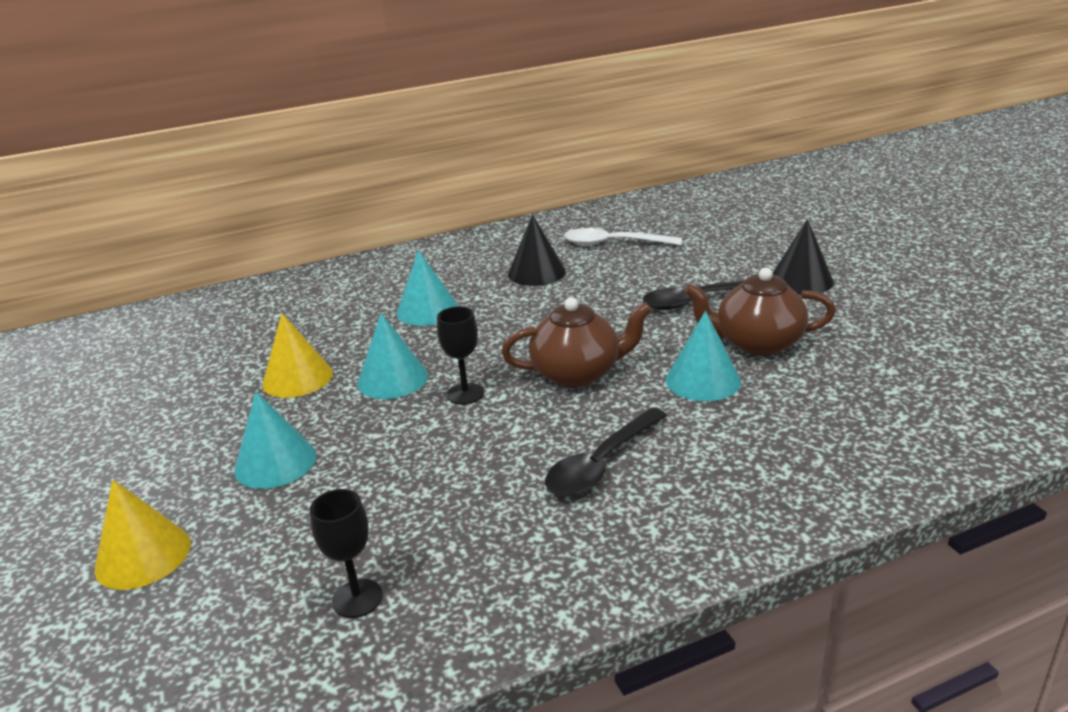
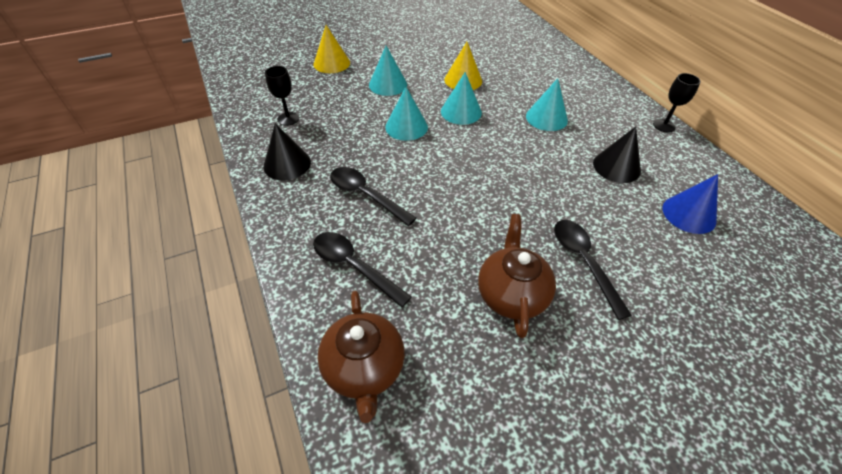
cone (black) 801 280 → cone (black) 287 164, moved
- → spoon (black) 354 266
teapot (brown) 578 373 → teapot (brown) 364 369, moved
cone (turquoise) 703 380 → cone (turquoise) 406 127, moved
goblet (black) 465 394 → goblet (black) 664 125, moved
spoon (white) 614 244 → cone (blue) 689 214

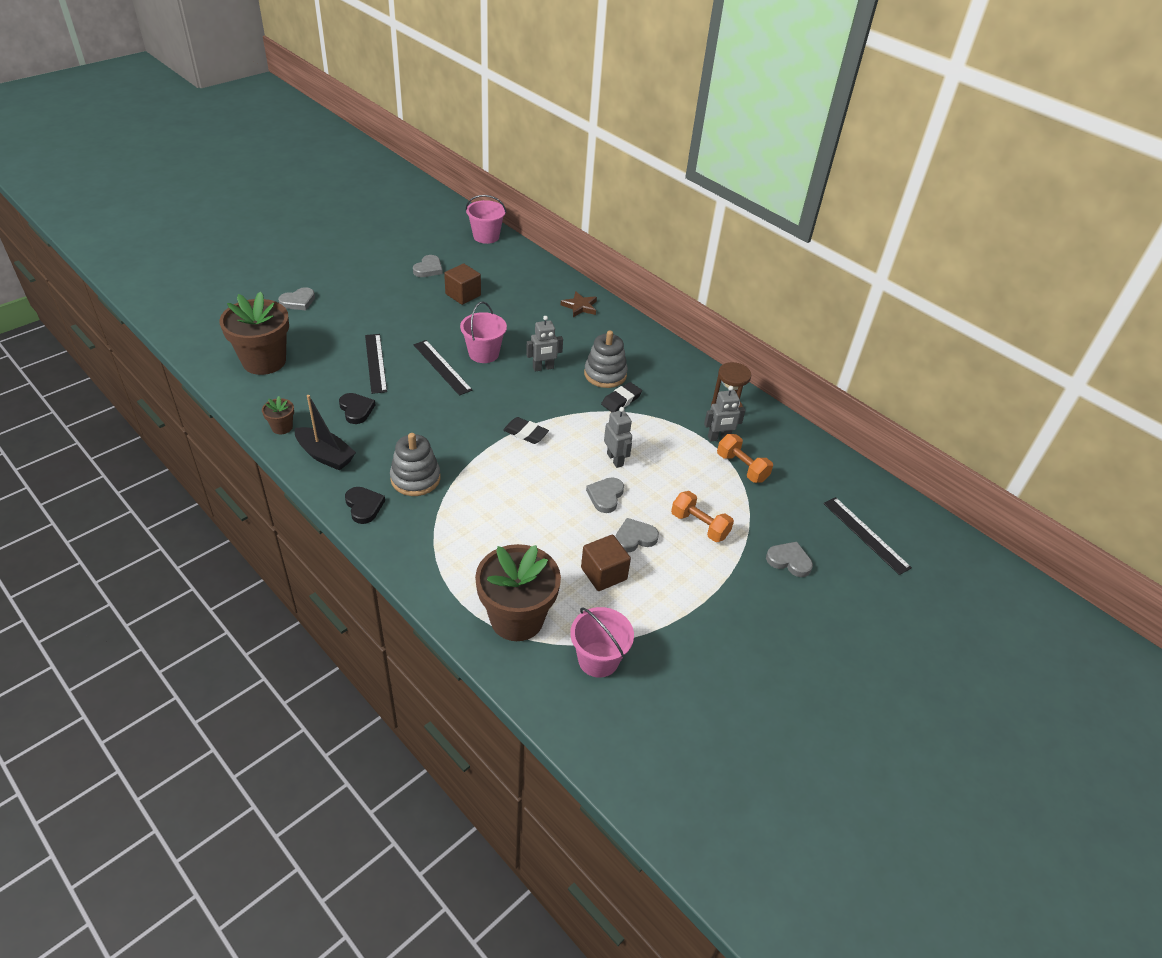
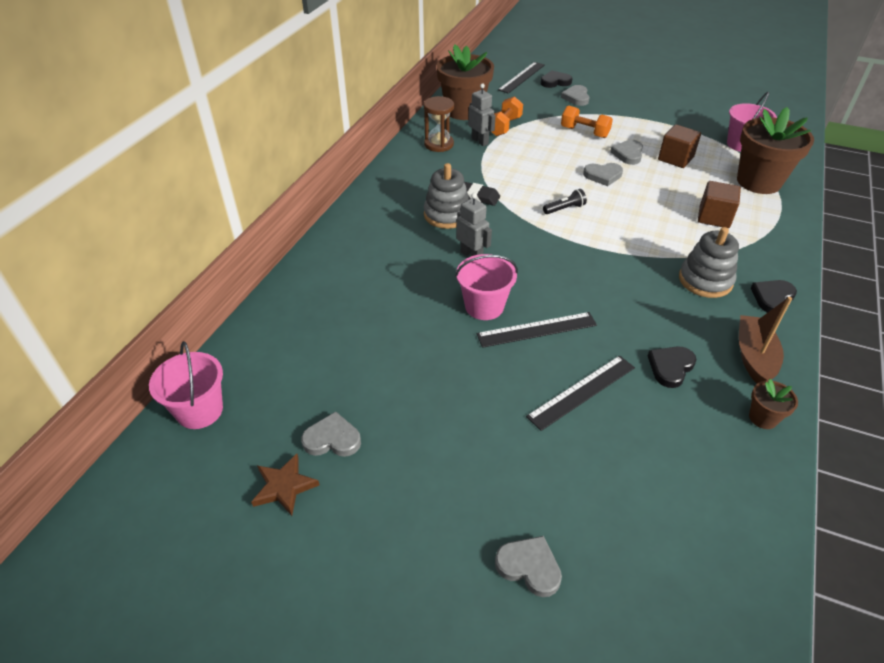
star (brown) 580 306 → star (brown) 284 486, moved
flower pot (brown) 264 361 → flower pot (brown) 464 111, moved
ruler (black) 442 367 → ruler (black) 537 330, 45 degrees clockwise
- → heart (black) 555 82
- → flashlight (black) 565 209
dumbbell (orange) 699 526 → dumbbell (orange) 584 132, 75 degrees counterclockwise
heart (grey) 634 538 → heart (grey) 628 154, 60 degrees clockwise
cube (brown) 463 295 → cube (brown) 714 217, moved
boat (black) 325 455 → boat (brown) 754 357
eraser (black) 525 433 → -
robot (grey) 615 459 → -

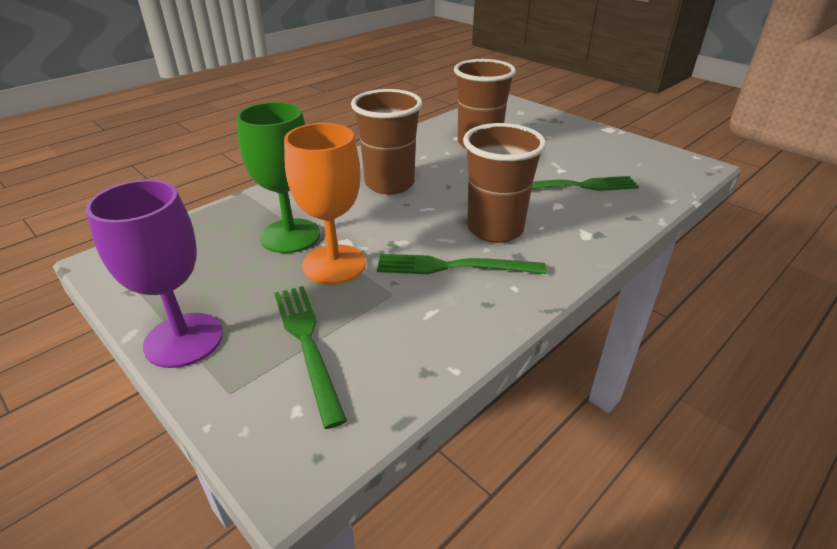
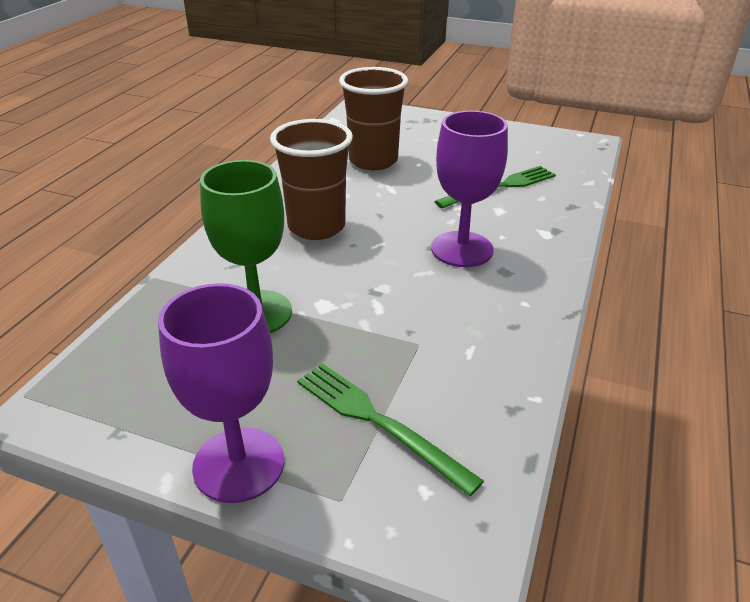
cup (brown) 495 229 → goblet (purple) 462 249
goblet (orange) 334 264 → -
fork (green) 453 267 → -

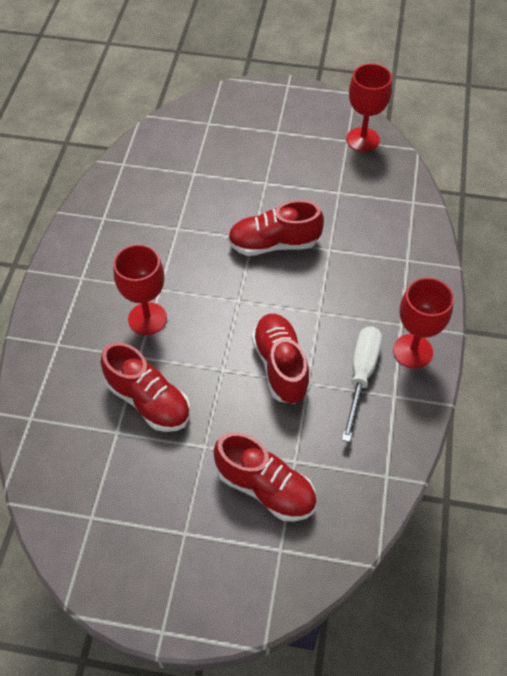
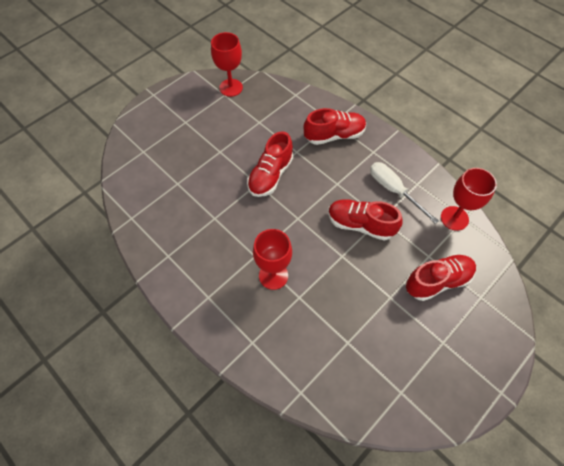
shoe (red) 148 401 → shoe (red) 334 135, moved
goblet (red) 412 351 → goblet (red) 454 218, moved

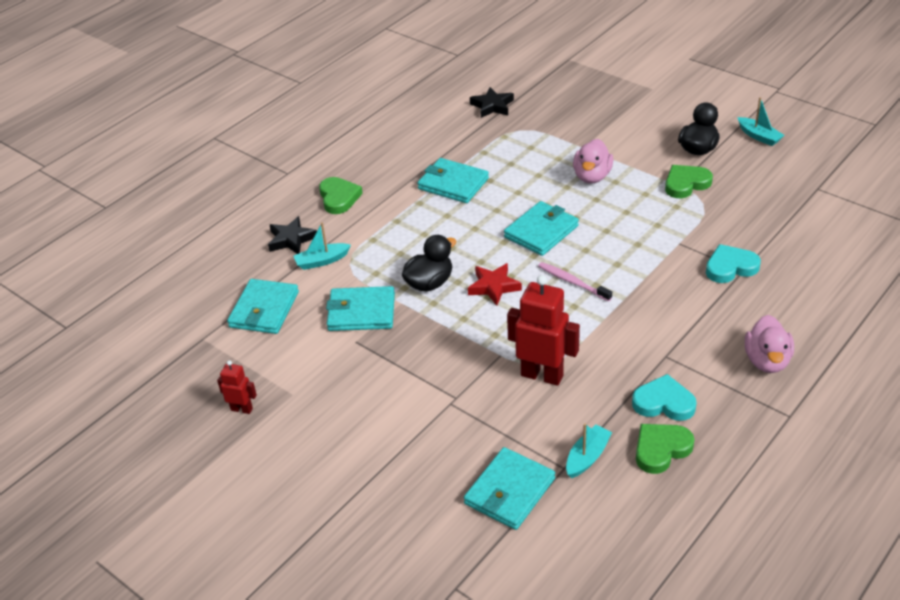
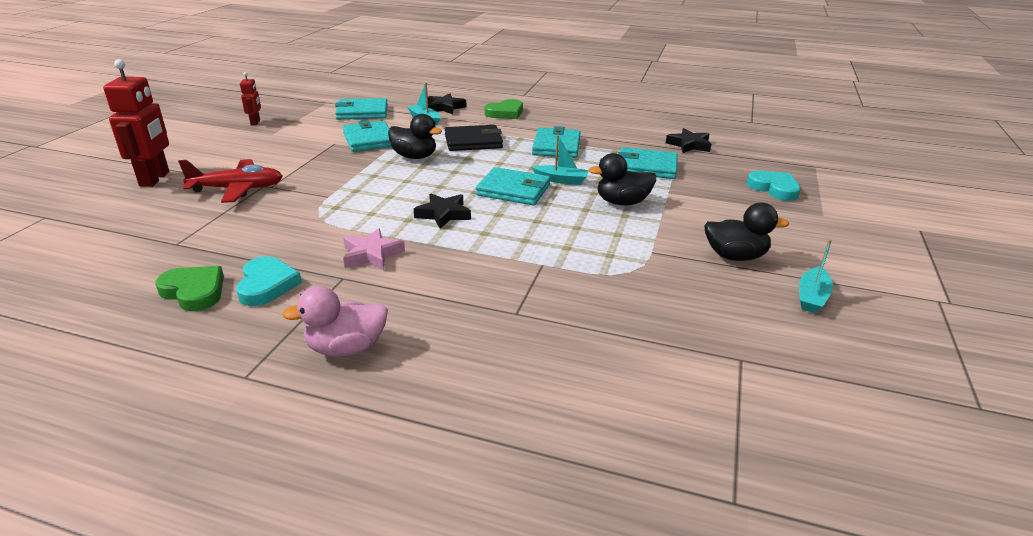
robot (red) 542 375 → robot (red) 155 179, moved
- → plane (red) 237 189
- → star (pink) 371 254
toothbrush (pink) 573 282 → star (black) 443 214
- → wallet (black) 473 141
boat (turquoise) 587 457 → boat (turquoise) 561 180, moved
duck (pink) 592 176 → duck (black) 622 202
wallet (turquoise) 509 491 → wallet (turquoise) 646 167, moved
heart (turquoise) 730 267 → heart (turquoise) 774 188, moved
star (red) 493 287 → -
heart (green) 686 184 → -

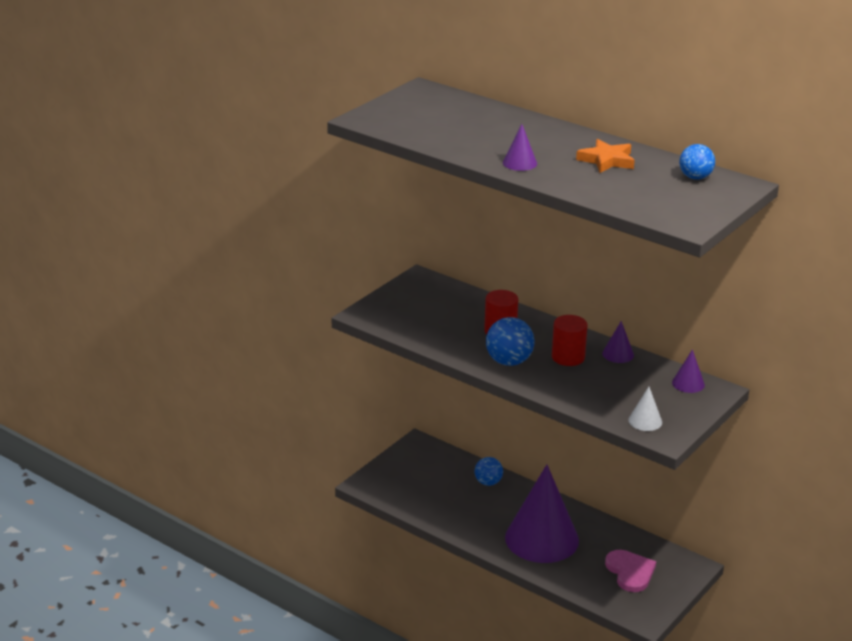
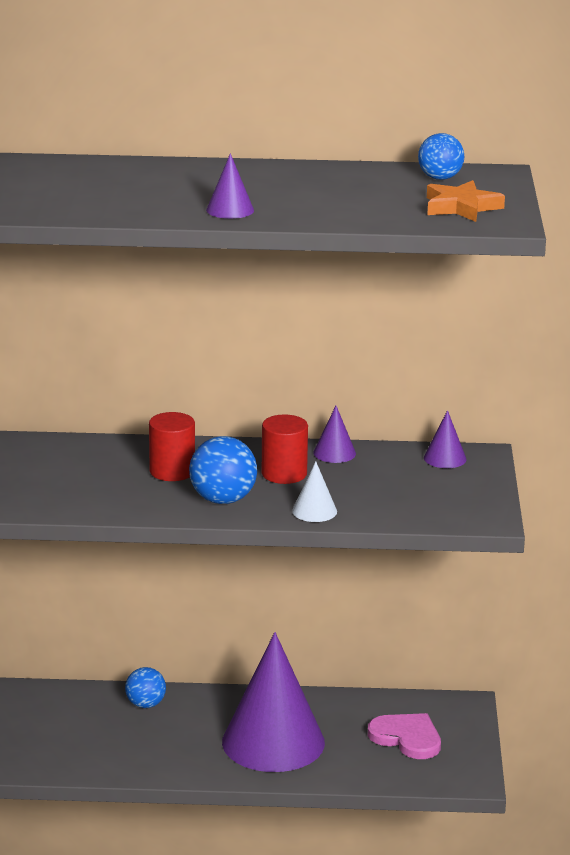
cone (white) 645 421 → cone (white) 314 511, moved
star (orange) 607 160 → star (orange) 461 207, moved

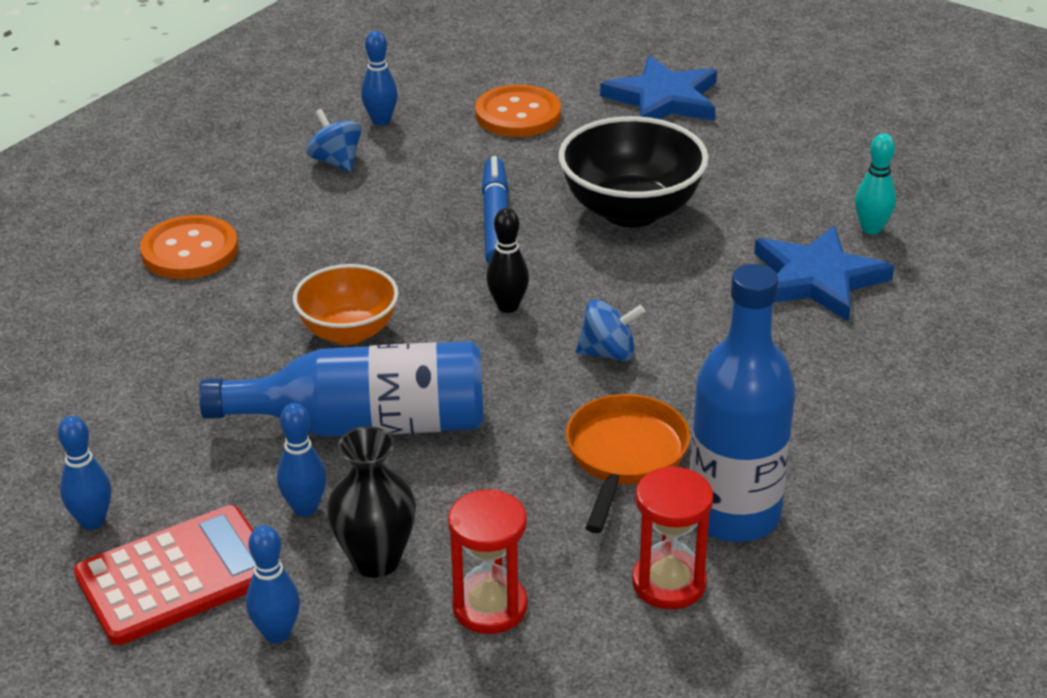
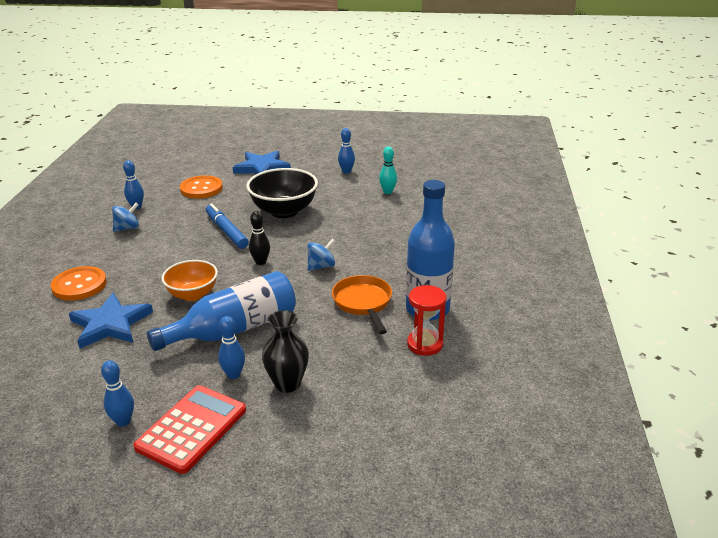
star (blue) 817 279 → star (blue) 110 324, moved
spinning top (blue) 336 162 → spinning top (blue) 127 228, 120 degrees clockwise
bowling pin (blue) 277 633 → bowling pin (blue) 346 171, moved
hourglass (red) 490 607 → -

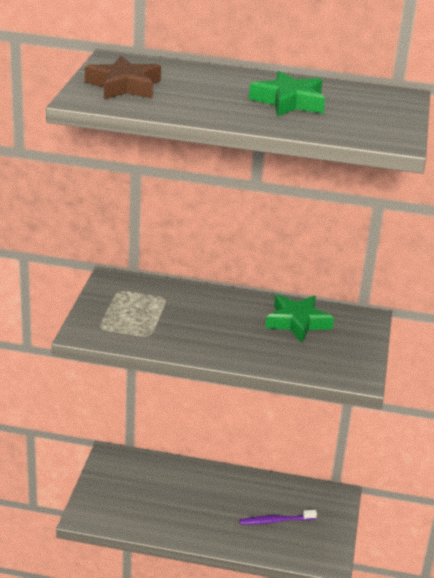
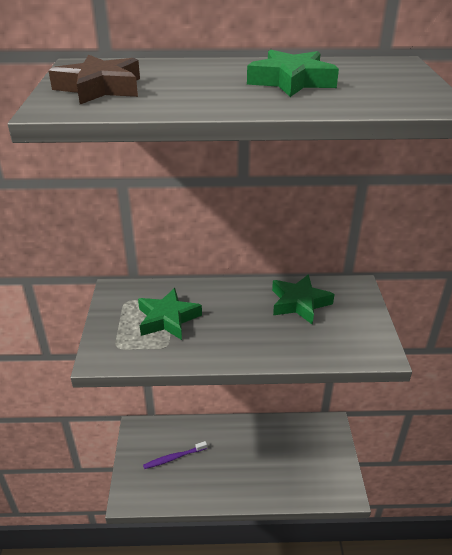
- → star (green) 167 319
toothbrush (purple) 275 521 → toothbrush (purple) 174 458, moved

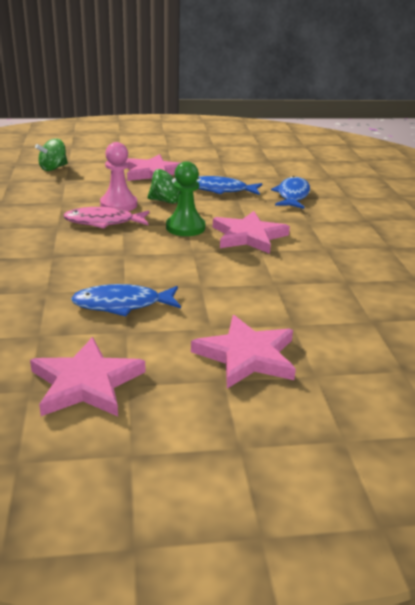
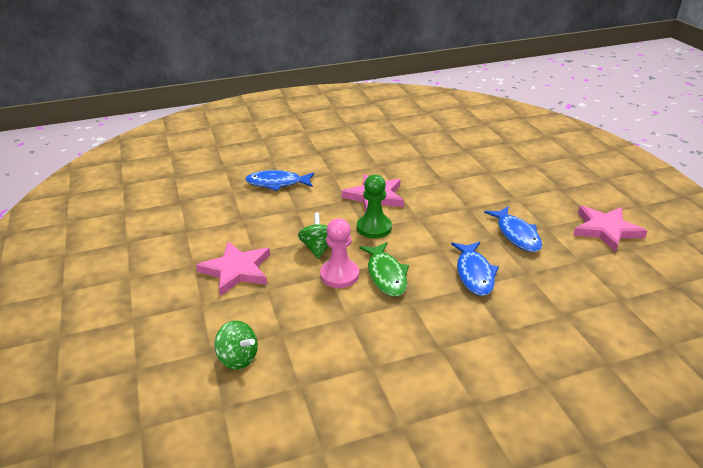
fish (pink) 103 222 → fish (green) 386 275
fish (blue) 221 190 → fish (blue) 474 274, moved
star (pink) 247 356 → -

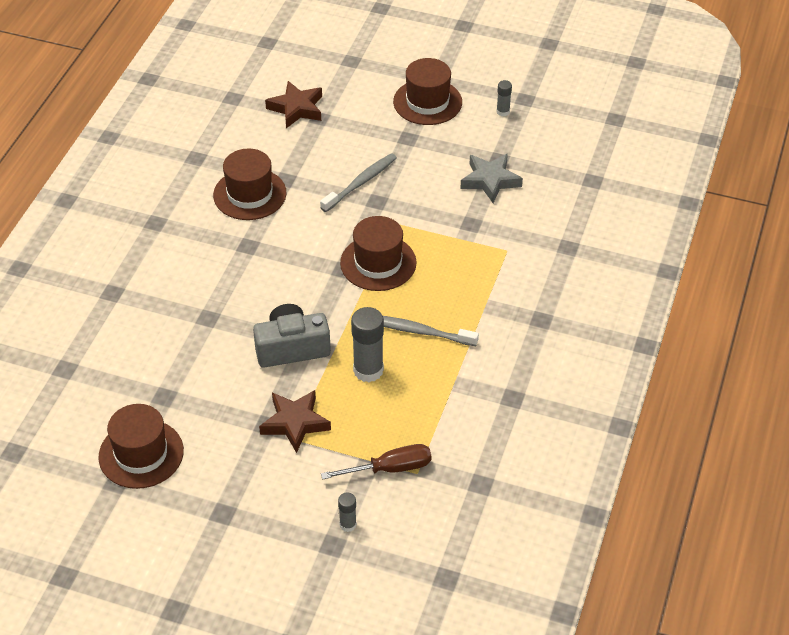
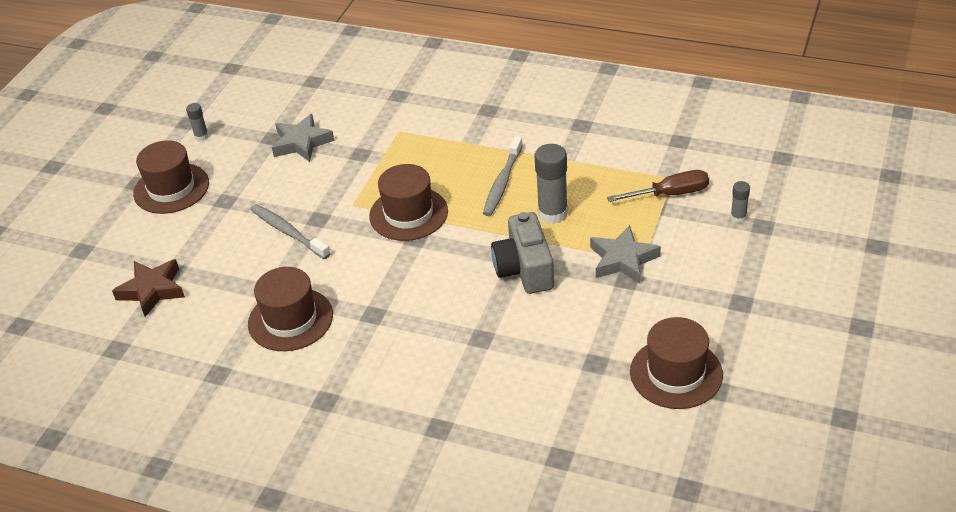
star (brown) 295 423 → star (grey) 623 260
screwdriver (brown) 390 468 → screwdriver (brown) 670 194, 90 degrees clockwise

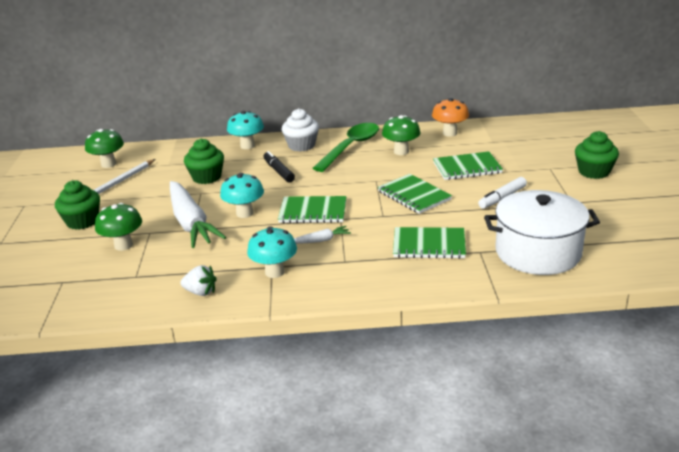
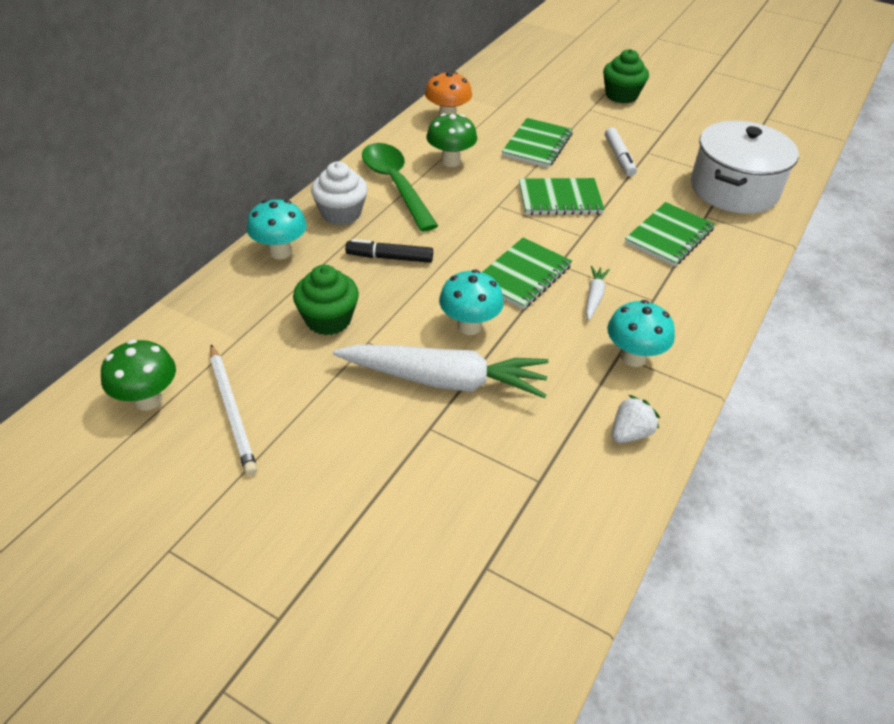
cupcake (green) 82 221 → -
mushroom (green) 123 245 → -

